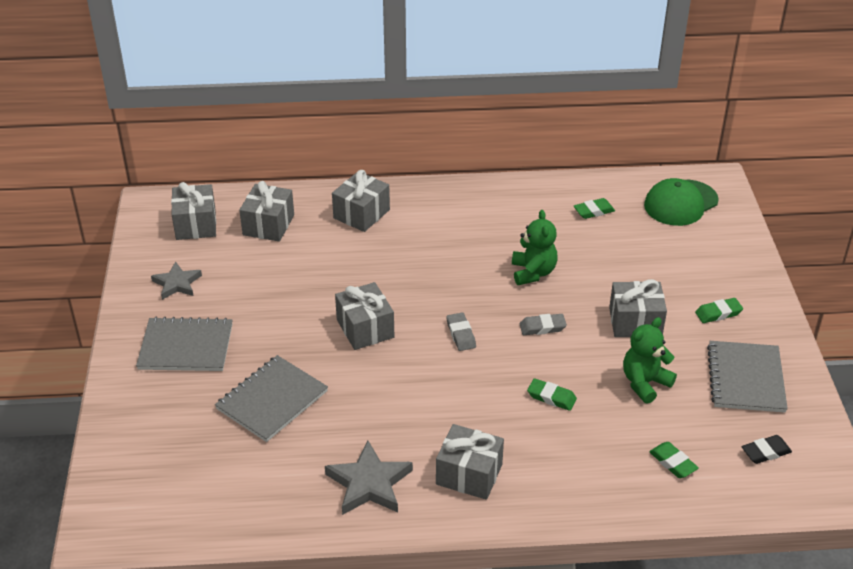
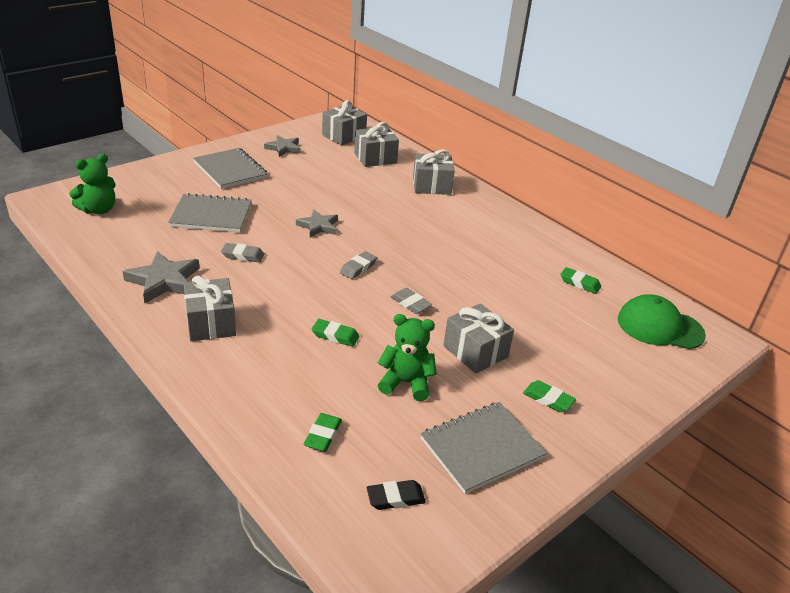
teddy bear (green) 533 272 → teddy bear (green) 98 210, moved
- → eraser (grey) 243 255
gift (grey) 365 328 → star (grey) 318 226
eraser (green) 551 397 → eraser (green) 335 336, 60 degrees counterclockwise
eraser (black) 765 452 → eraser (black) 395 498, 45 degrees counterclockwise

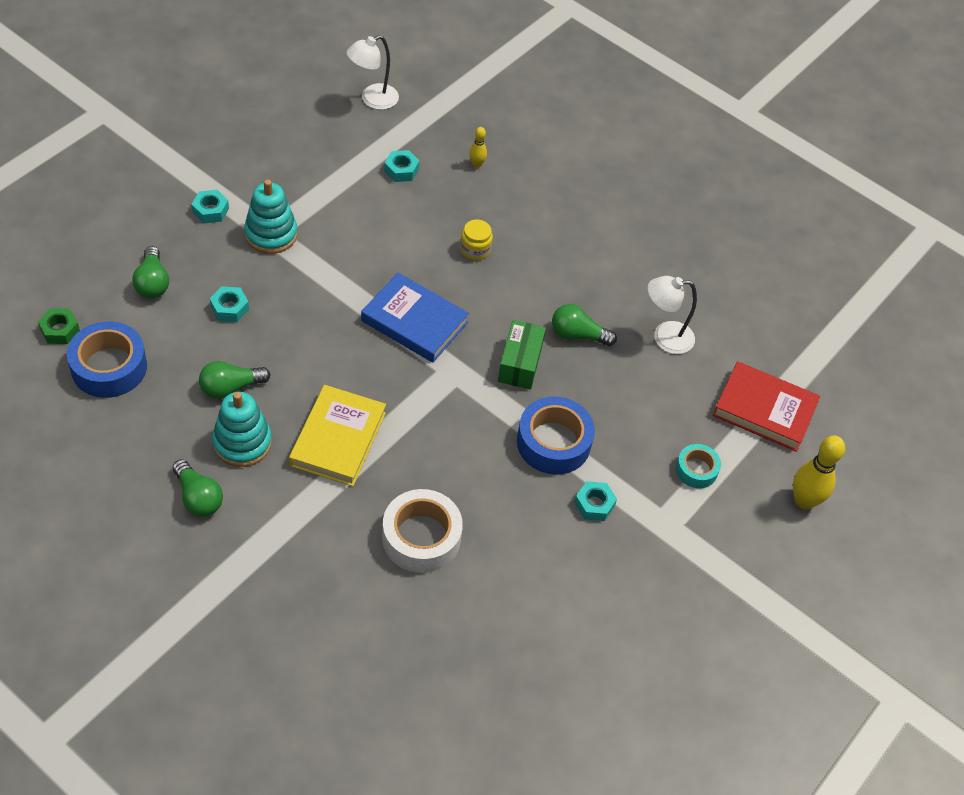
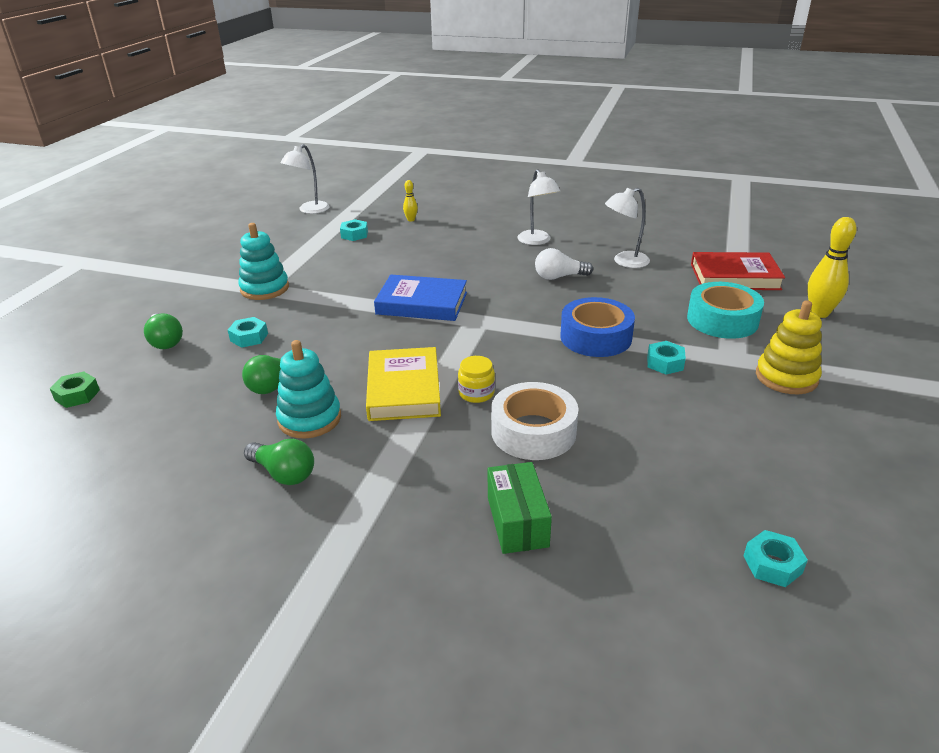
jar (yellow) 475 249 → jar (yellow) 476 393, moved
box (green) 520 363 → box (green) 517 521, moved
- → lamp (white) 537 241
light bulb (green) 578 335 → light bulb (white) 559 277
tape (turquoise) 696 470 → tape (turquoise) 722 320, x1.76
nut (turquoise) 210 210 → nut (turquoise) 772 564, moved
- → stacking toy (yellow) 786 377
tape (blue) 109 367 → -

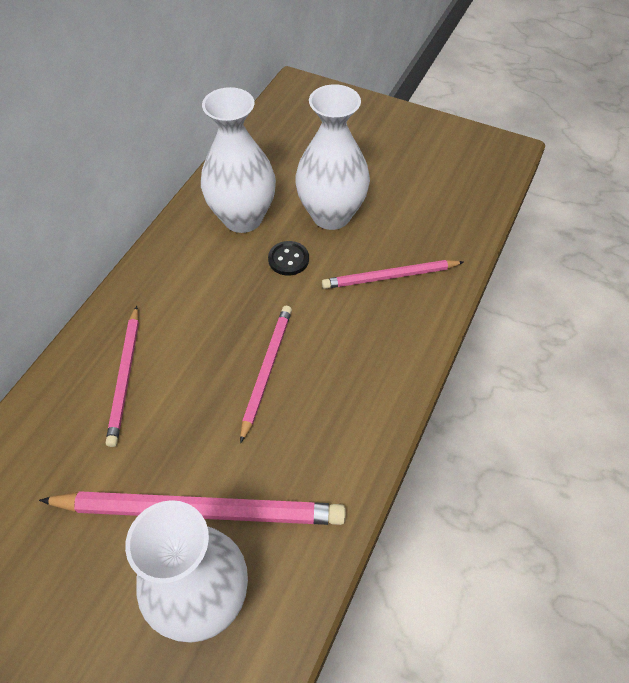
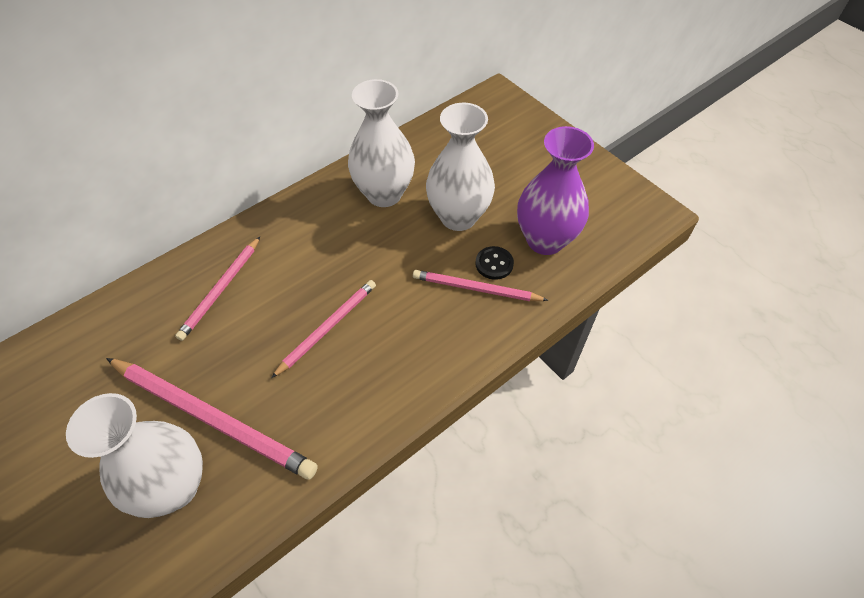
button (black) 288 259 → button (black) 494 264, moved
- → vase (purple) 545 240

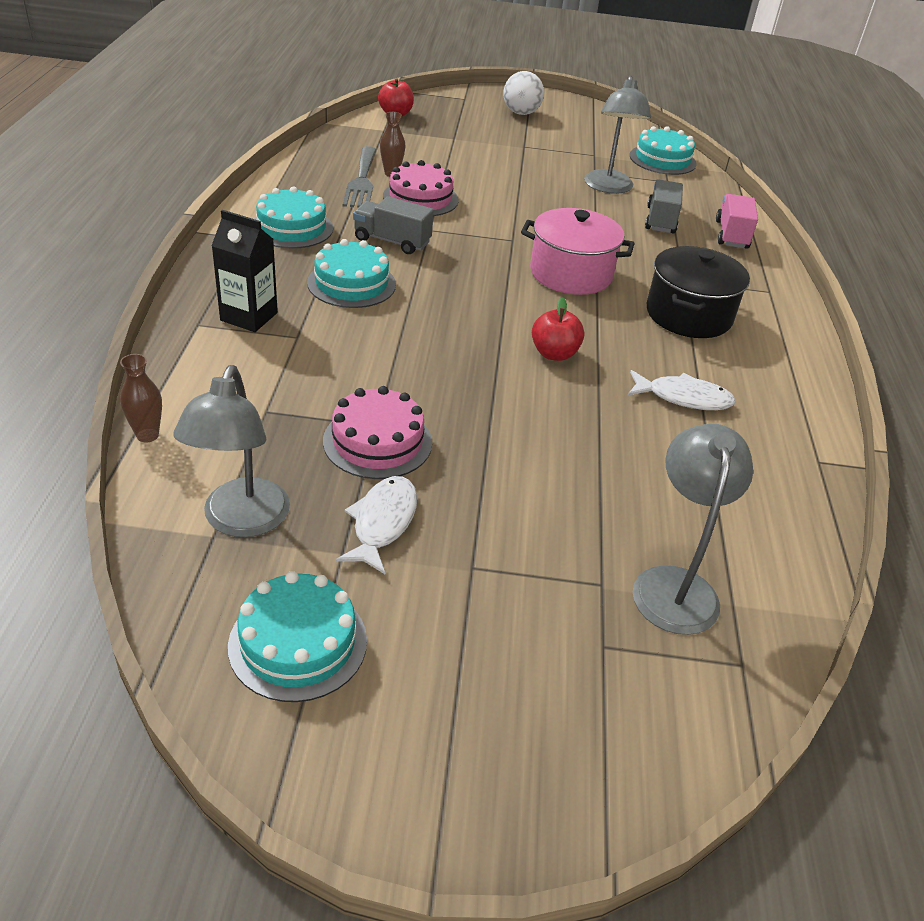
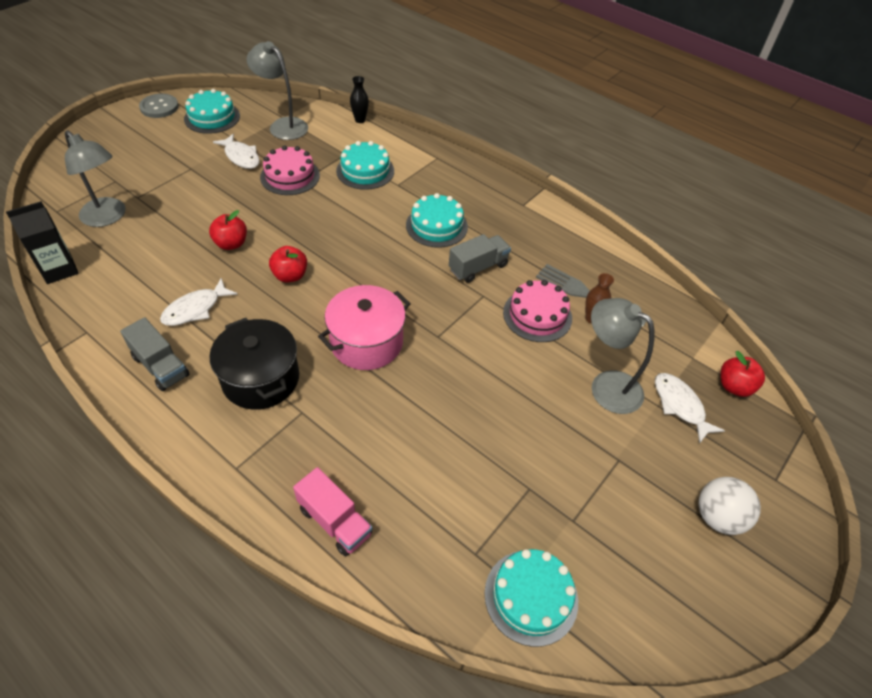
carton (black) 249 316 → carton (black) 59 269, moved
truck (grey) 660 220 → truck (grey) 160 366, moved
- → button (grey) 159 107
- → apple (red) 231 244
cake (turquoise) 292 228 → cake (turquoise) 365 171, moved
vase (brown) 147 435 → vase (black) 360 120
lamp (grey) 608 188 → lamp (grey) 606 385, moved
- → fish (white) 680 405

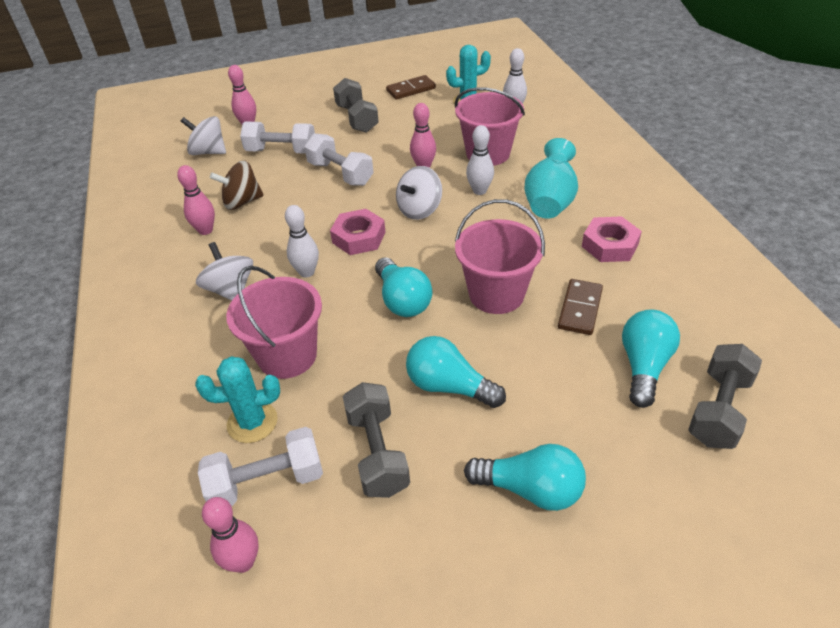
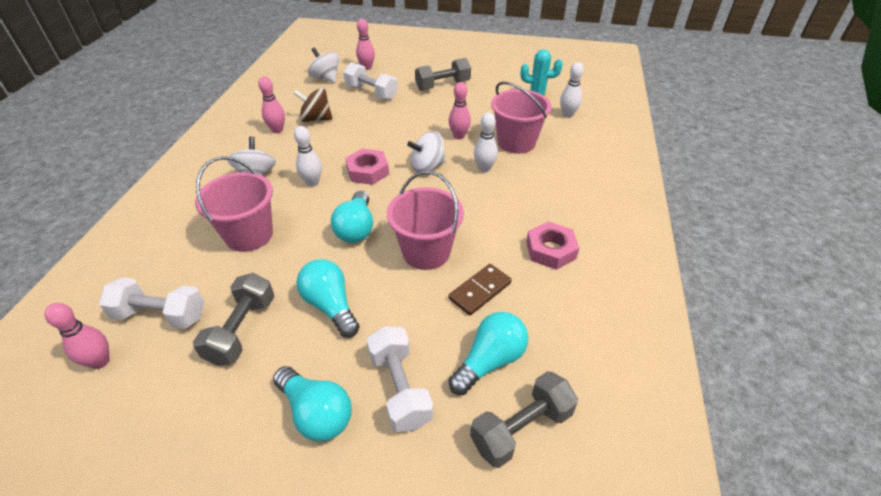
dumbbell (white) 340 173 → dumbbell (white) 400 388, moved
dumbbell (grey) 357 118 → dumbbell (grey) 443 86, 60 degrees clockwise
cactus (turquoise) 252 422 → -
domino (brown) 411 89 → -
vase (turquoise) 549 202 → -

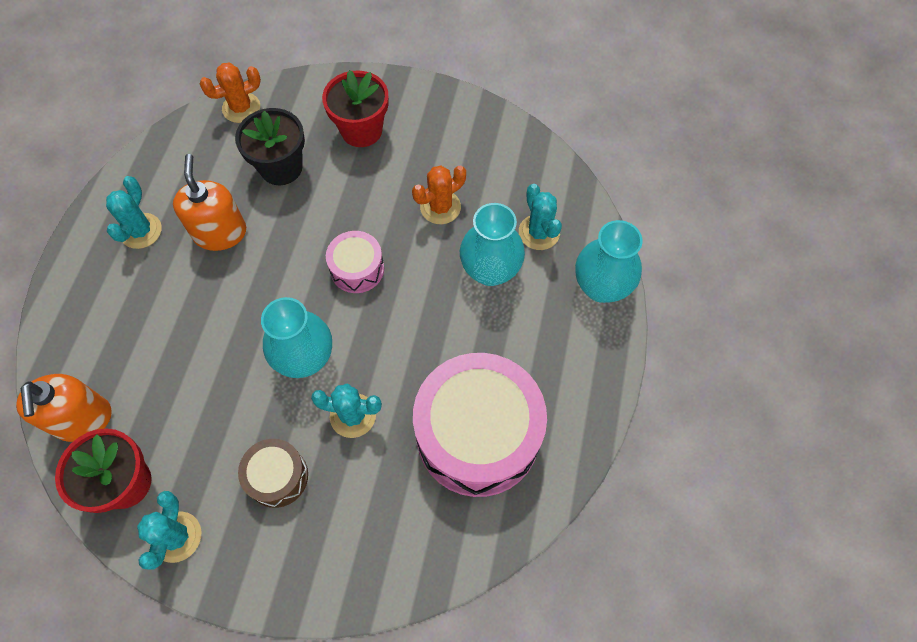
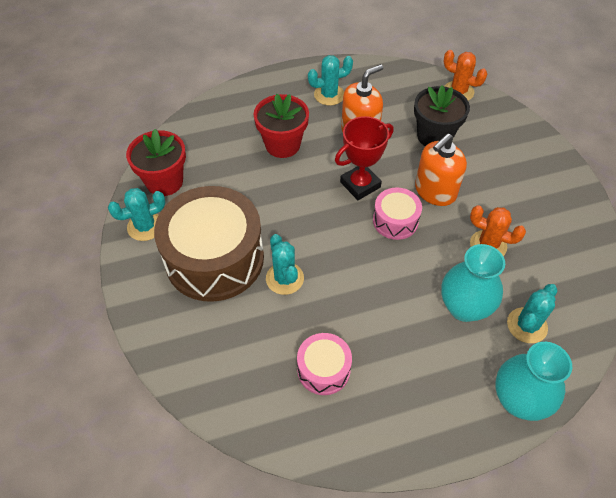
drum (brown) 277 476 → drum (brown) 214 258, x2.07
flower pot (red) 361 130 → flower pot (red) 282 145, moved
drum (pink) 478 434 → drum (pink) 323 369, x0.48
- → trophy (red) 360 185
soap dispenser (orange) 83 419 → soap dispenser (orange) 435 191, moved
vase (turquoise) 305 358 → -

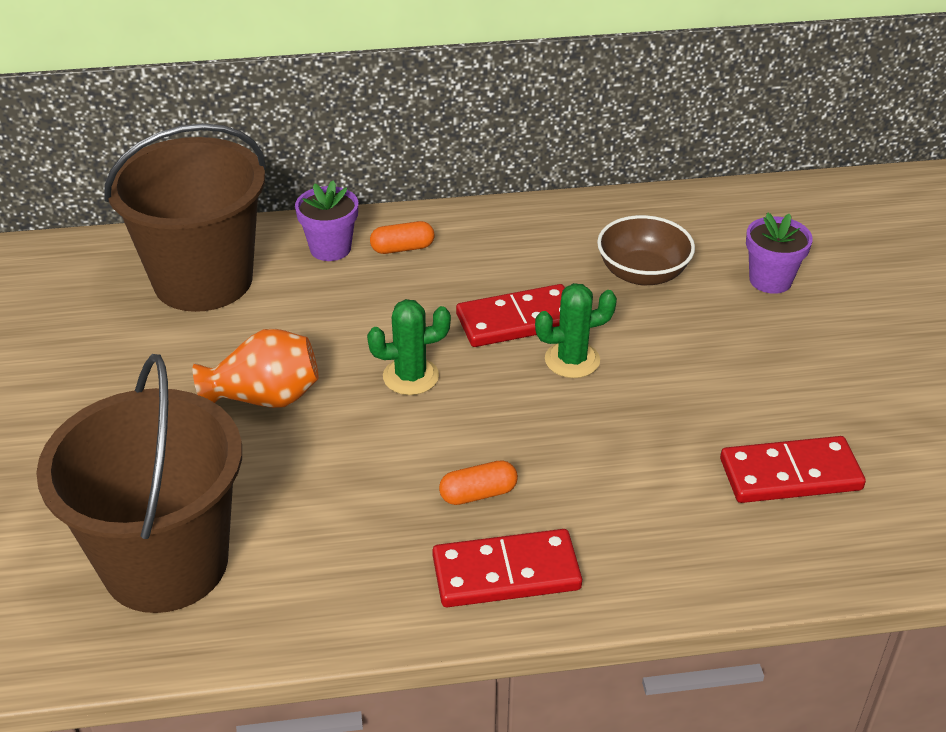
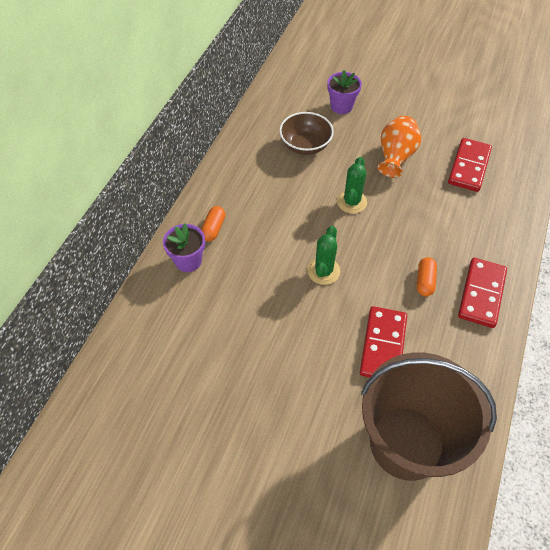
domino (red) 518 320 → domino (red) 383 345, moved
vase (orange) 264 398 → vase (orange) 395 157, moved
bucket (brown) 203 280 → -

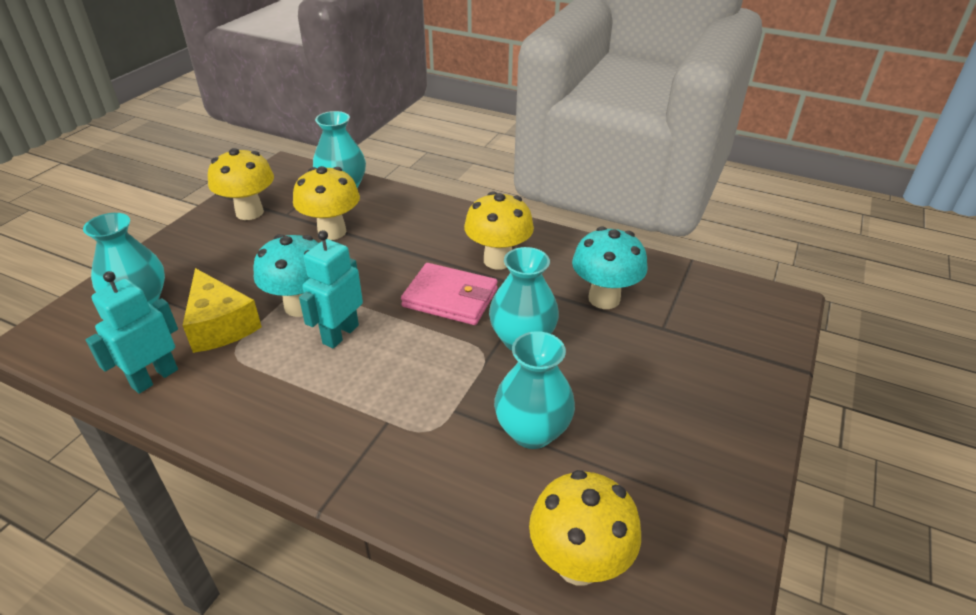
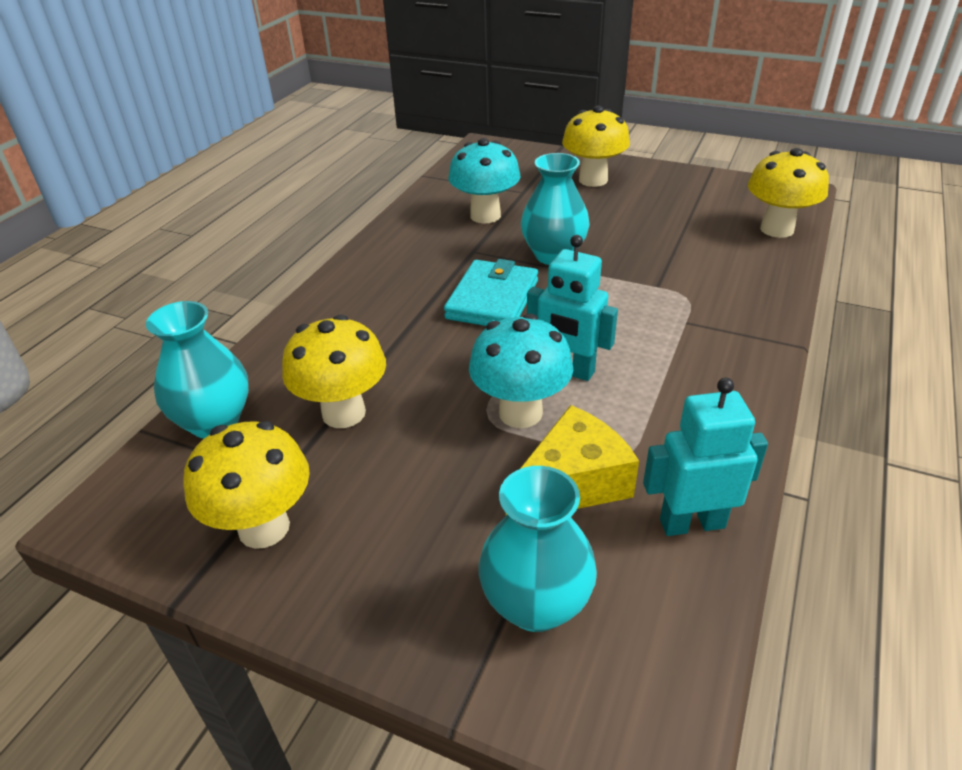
wallet (pink) 450 298 → wallet (turquoise) 492 300
mushroom (yellow) 498 260 → mushroom (yellow) 593 180, moved
robot (turquoise) 154 378 → robot (turquoise) 692 523, 135 degrees clockwise
vase (turquoise) 532 431 → -

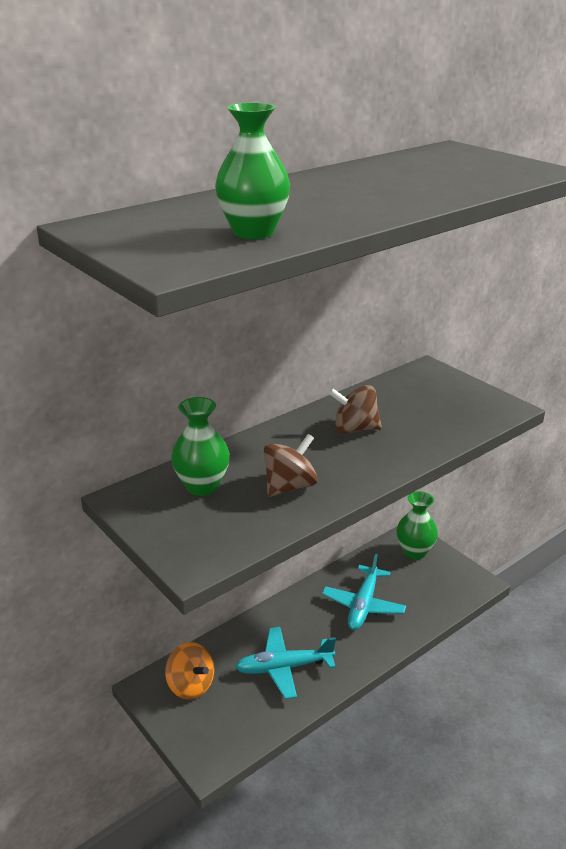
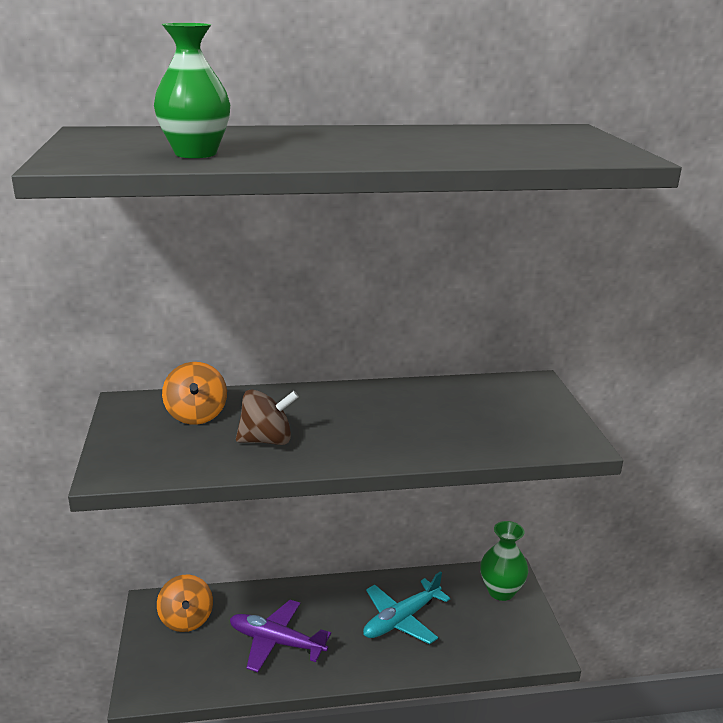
vase (green) 202 486 → spinning top (orange) 196 415
plane (turquoise) 284 667 → plane (purple) 276 642
spinning top (brown) 355 429 → -

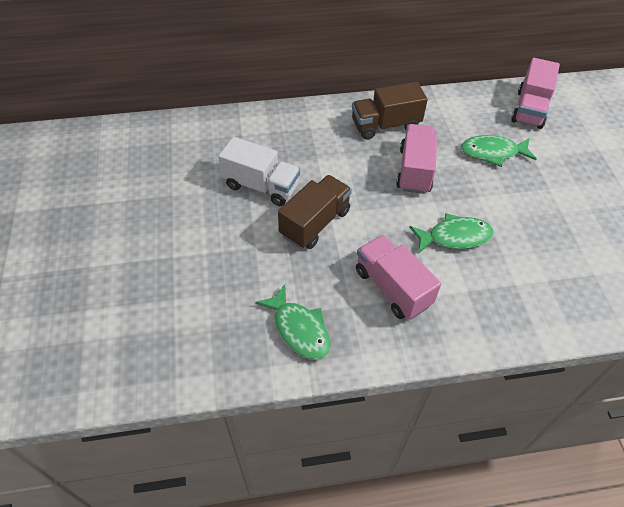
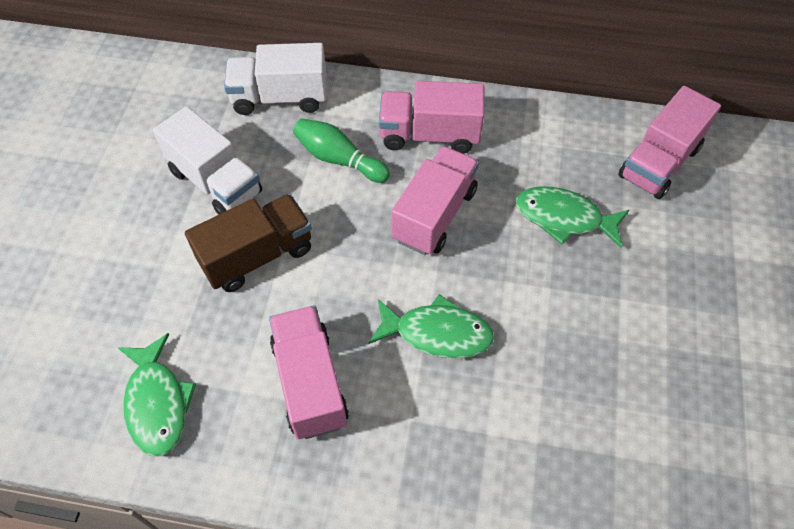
- → truck (white) 280 98
- → bowling pin (green) 339 159
truck (brown) 385 125 → truck (pink) 429 135

